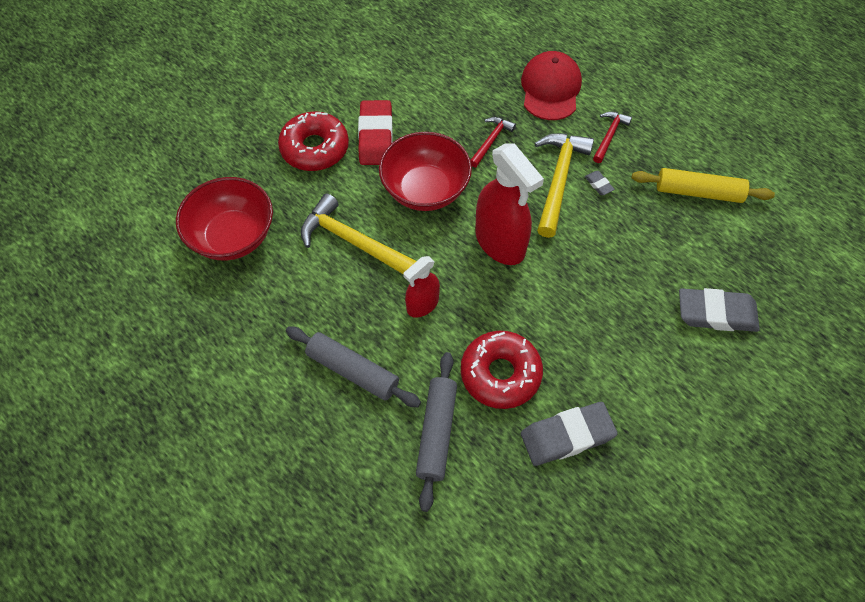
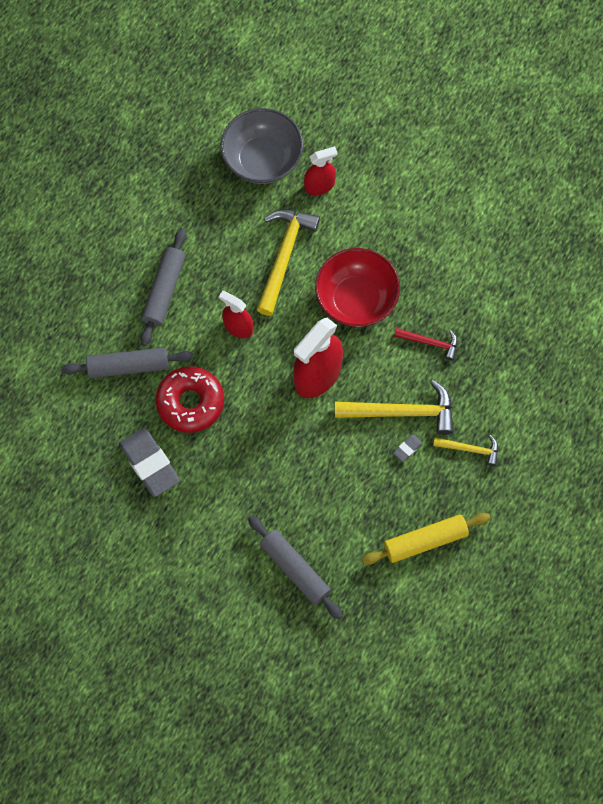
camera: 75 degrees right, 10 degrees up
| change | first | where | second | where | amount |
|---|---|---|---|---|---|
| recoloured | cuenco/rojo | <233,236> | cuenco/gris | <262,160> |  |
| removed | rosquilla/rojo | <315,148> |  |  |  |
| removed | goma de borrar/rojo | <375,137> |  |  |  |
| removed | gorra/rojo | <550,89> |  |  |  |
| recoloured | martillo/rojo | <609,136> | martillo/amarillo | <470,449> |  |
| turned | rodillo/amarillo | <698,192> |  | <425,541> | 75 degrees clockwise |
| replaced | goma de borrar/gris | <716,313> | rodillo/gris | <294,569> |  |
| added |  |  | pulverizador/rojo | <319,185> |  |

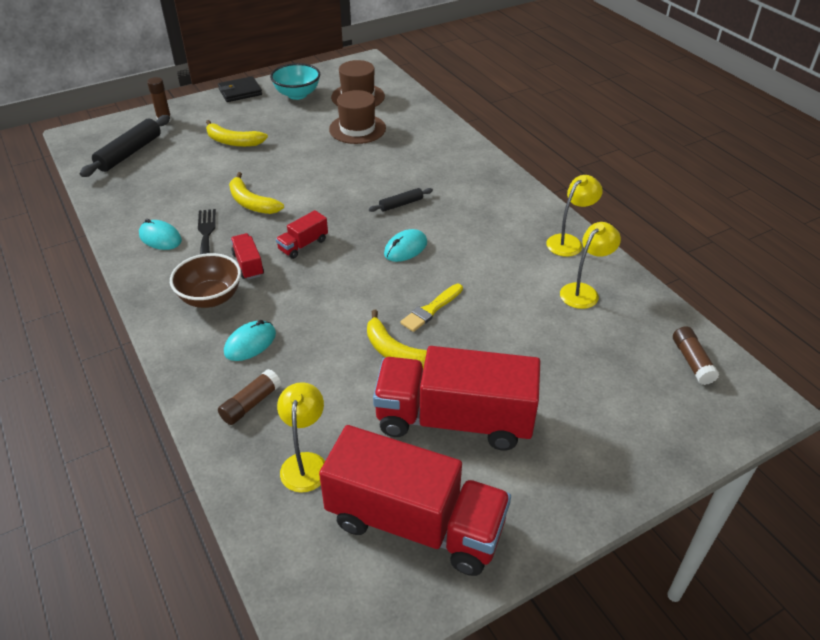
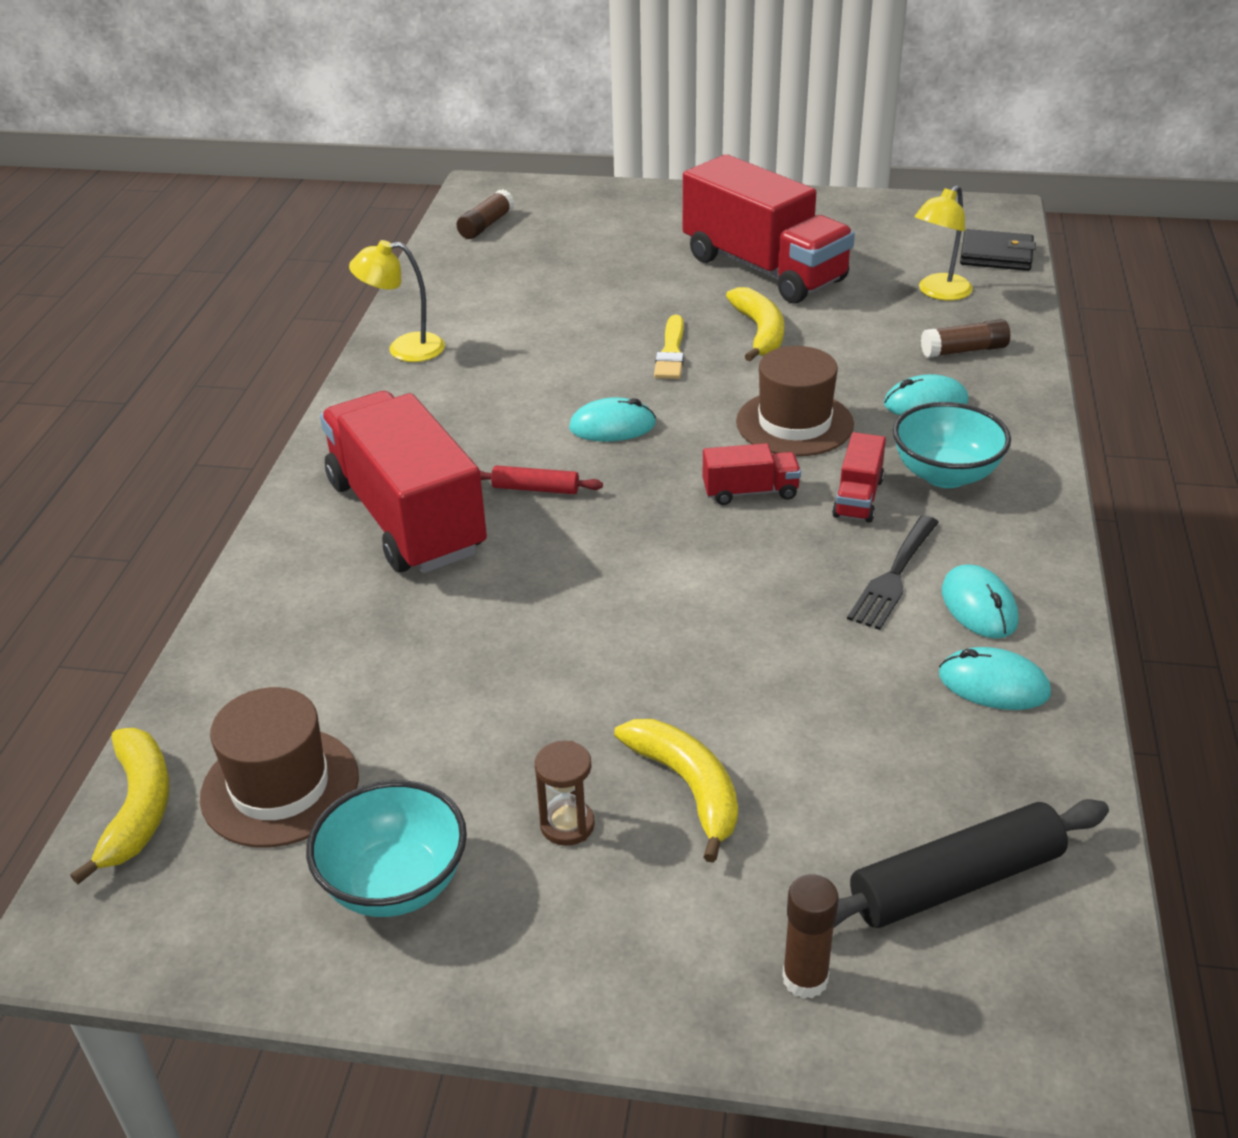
camera: 140 degrees left, 5 degrees down
| change | first | where | second | where | amount |
|---|---|---|---|---|---|
| recoloured | cuenco/marrón | <211,298> | cuenco/turquesa | <945,475> |  |
| moved | cartera/negro | <240,92> |  | <996,255> |  |
| moved | plátano/amarillo | <252,203> |  | <138,808> |  |
| moved | camión/rojo | <415,523> |  | <406,517> |  |
| moved | sombrero/marrón | <357,129> |  | <794,423> |  |
| recoloured | rodillo/negro | <401,204> | rodillo/rojo | <535,489> |  |
| turned | pincel/amarillo | <431,309> |  | <671,352> | 105 degrees clockwise |
| removed | lámpara/amarillo | <584,291> |  |  |  |
| added |  |  | reloj de arena/marrón | <567,825> |  |
| added |  |  | ratón/turquesa | <993,684> |  |

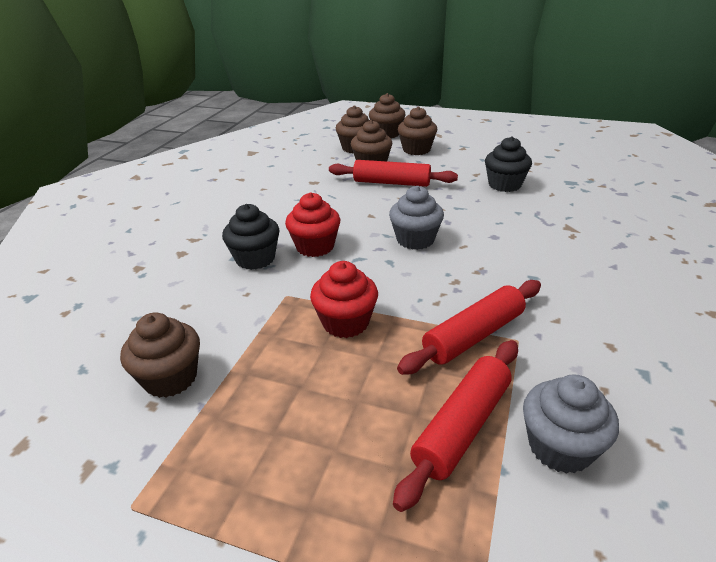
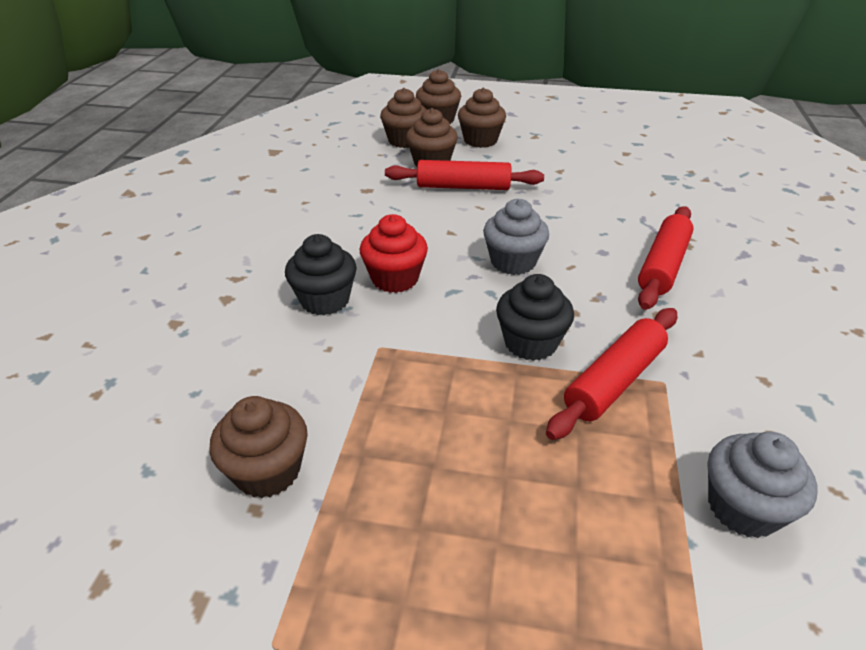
camera: 10 degrees left, 5 degrees up
| change | first | where | second | where | amount |
|---|---|---|---|---|---|
| removed | magdalena/rojo | <345,322> |  |  |  |
| moved | rodillo/rojo | <462,426> |  | <663,266> |  |
| moved | magdalena/negro | <504,185> |  | <530,343> |  |

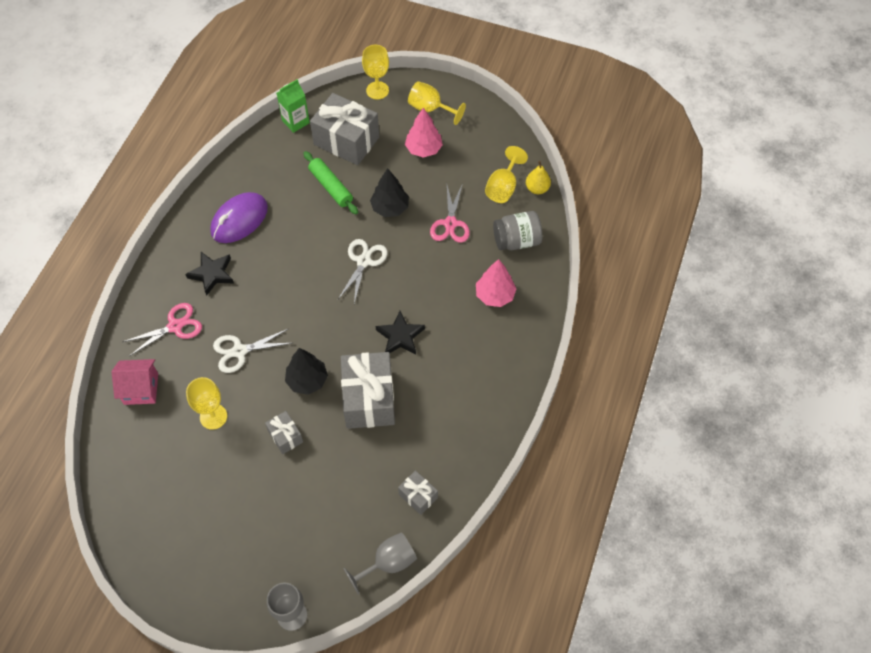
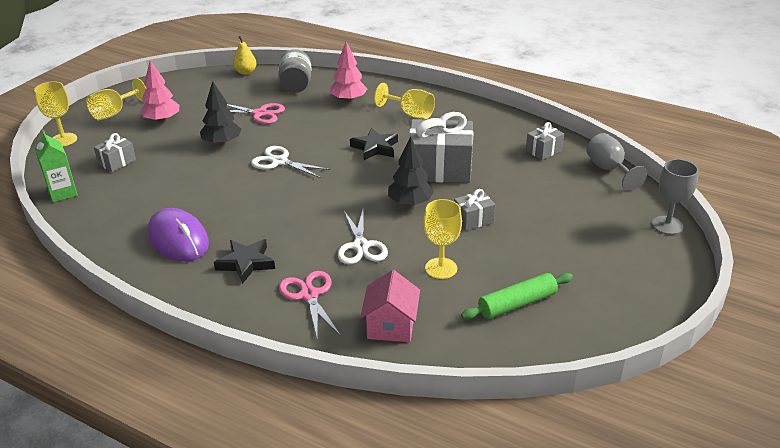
camera: 80 degrees left, 25 degrees down
| change | first | where | second | where | amount |
|---|---|---|---|---|---|
| moved | rodillo/verde | <331,187> |  | <517,304> |  |
| resized | regalo/gris | <346,141> |  | <117,162> | x0.49 |
| moved | copa/amarillo | <503,187> |  | <410,114> |  |

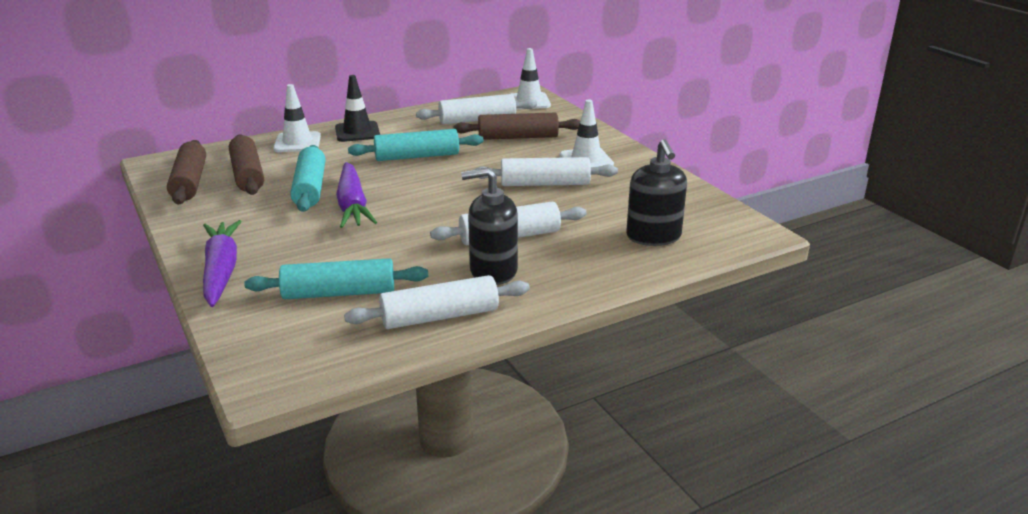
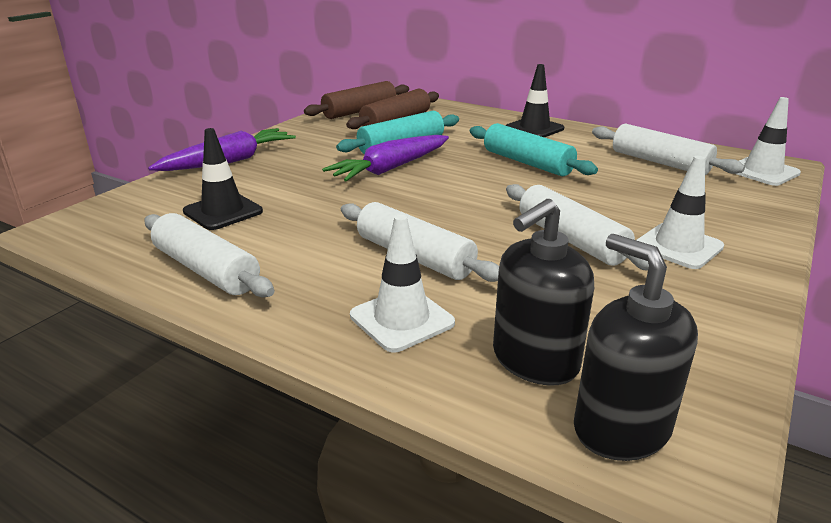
camera: 60 degrees right, 0 degrees up
| change | first | where | second | where | amount |
|---|---|---|---|---|---|
| replaced | rodillo/turquesa | <339,293> | cono de tráfico/negro | <223,211> |  |
| moved | cono de tráfico/blanco | <297,143> |  | <401,319> |  |
| removed | rodillo/marrón | <518,137> |  |  |  |
| moved | dispensador de jabón/negro | <493,271> |  | <621,428> |  |

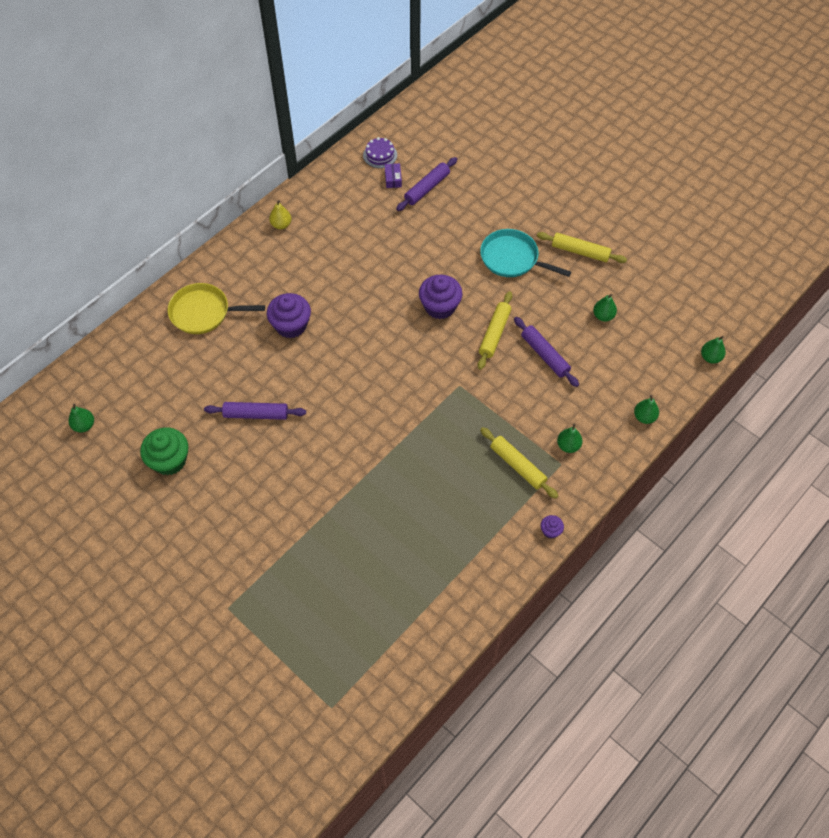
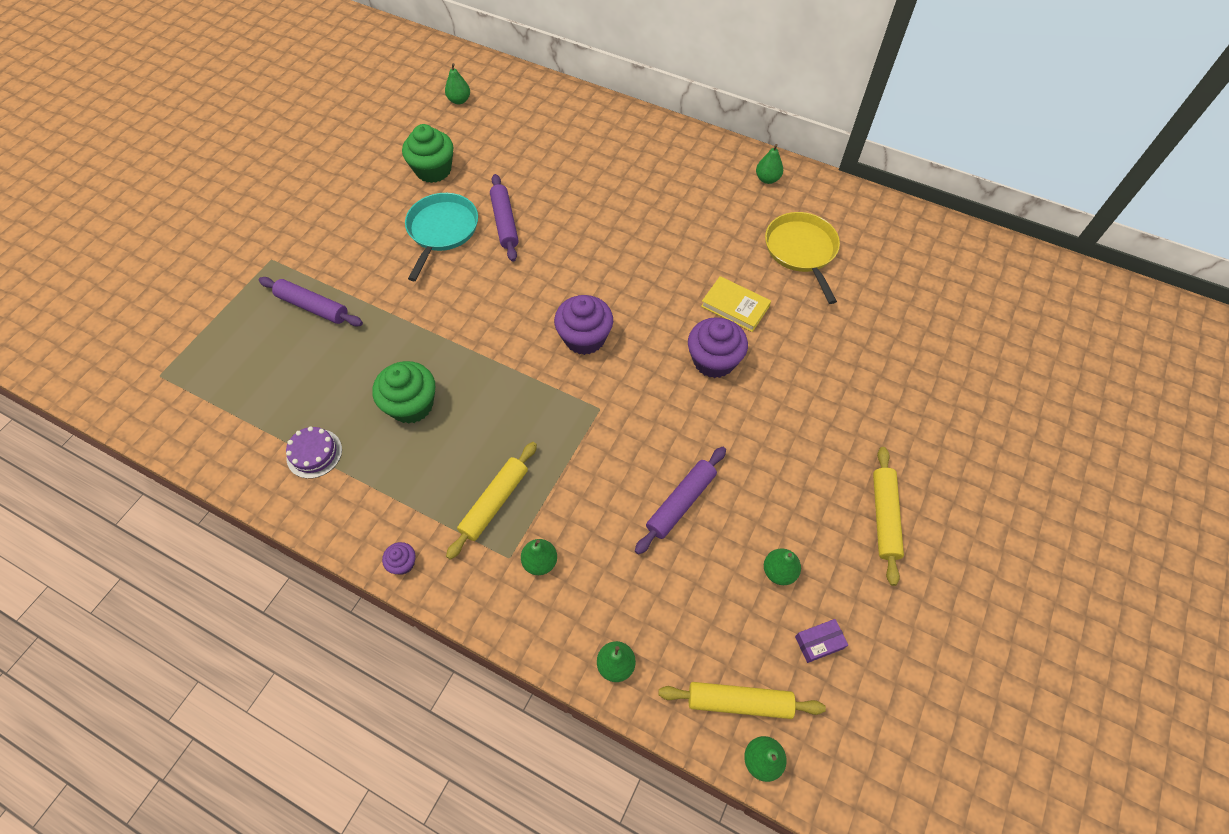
camera: 75 degrees right, 0 degrees up
| change | first | where | second | where | amount |
|---|---|---|---|---|---|
| moved | sartén/amarillo | <203,312> |  | <801,251> |  |
| moved | magdalena/morado | <291,325> |  | <584,338> |  |
| recoloured | pera/amarillo | <281,225> | pera/verde | <767,179> |  |
| moved | tarta/morado | <380,155> |  | <314,453> |  |
| moved | caja/morado | <393,179> |  | <819,642> |  |
| moved | rodillo/morado | <427,188> |  | <313,307> |  |
| moved | rodillo/amarillo | <494,334> |  | <739,702> |  |
| moved | sartén/turquesa | <512,258> |  | <442,230> |  |
| added |  |  | magdalena/verde | <411,405> |  |
| added |  |  | libro/amarillo | <735,306> |  |

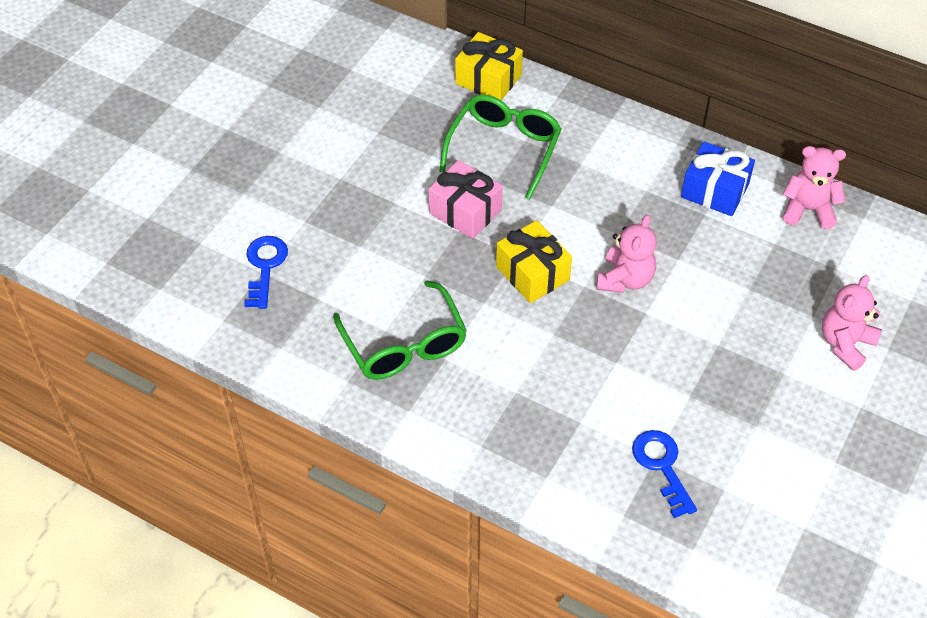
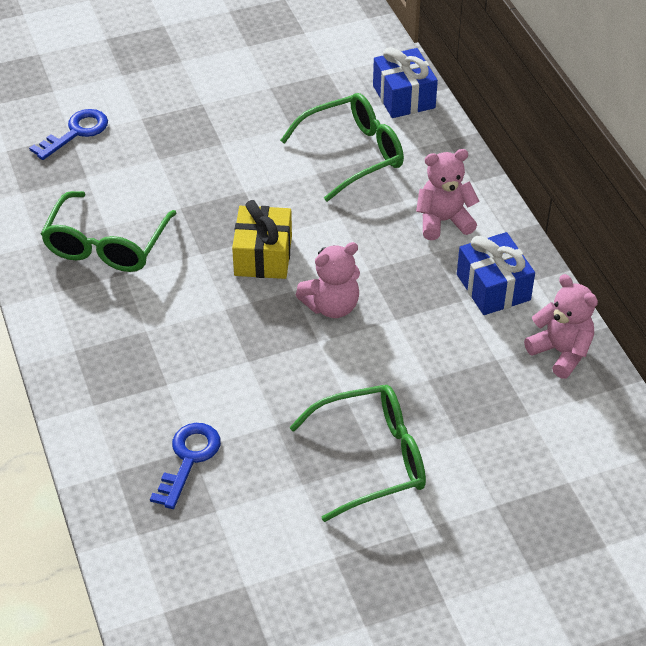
camera: 40 degrees right, 5 degrees down
| change | first | where | second | where | amount |
|---|---|---|---|---|---|
| removed | regalo/rosa | <465,211> |  |  |  |
| recoloured | regalo/amarillo | <488,79> | regalo/azul | <403,97> |  |
| moved | osito/rosa | <845,344> |  | <443,221> |  |
| added |  |  | gafas/verde | <372,458> |  |

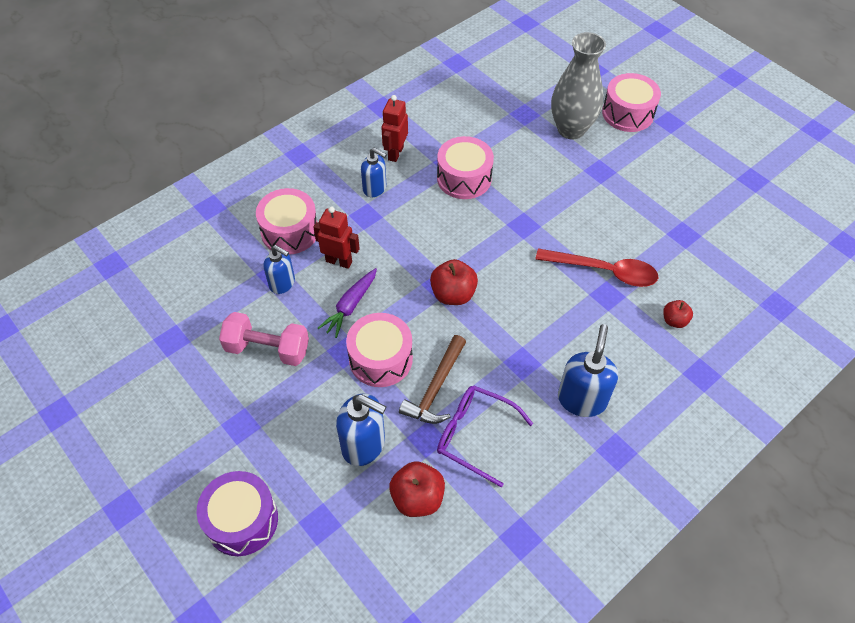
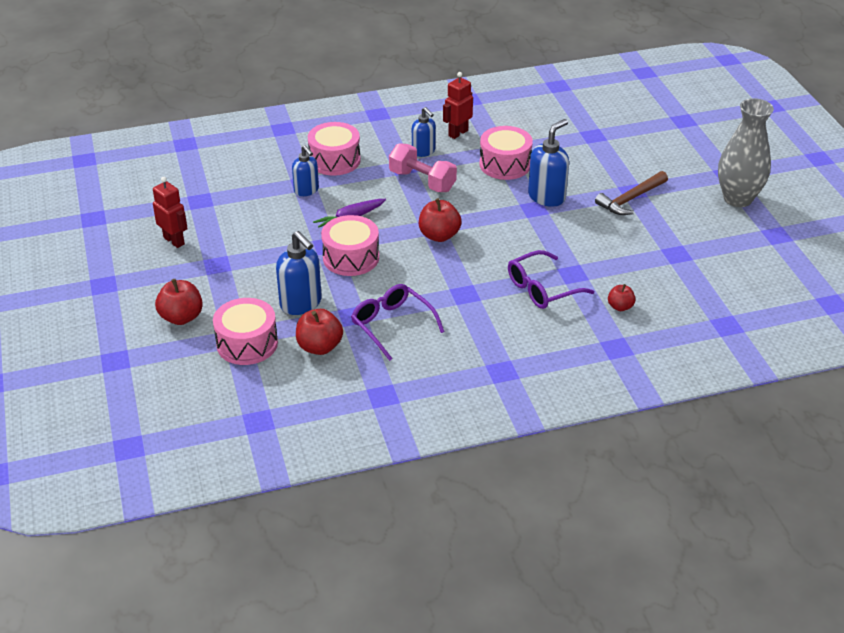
camera: 25 degrees right, 15 degrees down
| change | first | where | second | where | amount |
|---|---|---|---|---|---|
| replaced | tambor/morado | <242,520> | manzana/rojo | <181,317> |  |
| moved | mancuerna/rosa | <267,349> |  | <422,181> |  |
| moved | robot/rojo | <339,261> |  | <174,241> |  |
| moved | martillo/marrón | <435,388> |  | <630,199> |  |
| removed | cuchara/rojo | <604,271> |  |  |  |
| moved | florero/gris | <571,129> |  | <737,199> |  |
| moved | dispensador de jabón/azul | <582,399> |  | <547,197> |  |
| moved | tambor/rosa | <627,113> |  | <247,343> |  |
| added |  |  | gafas/morado | <542,289> |  |

